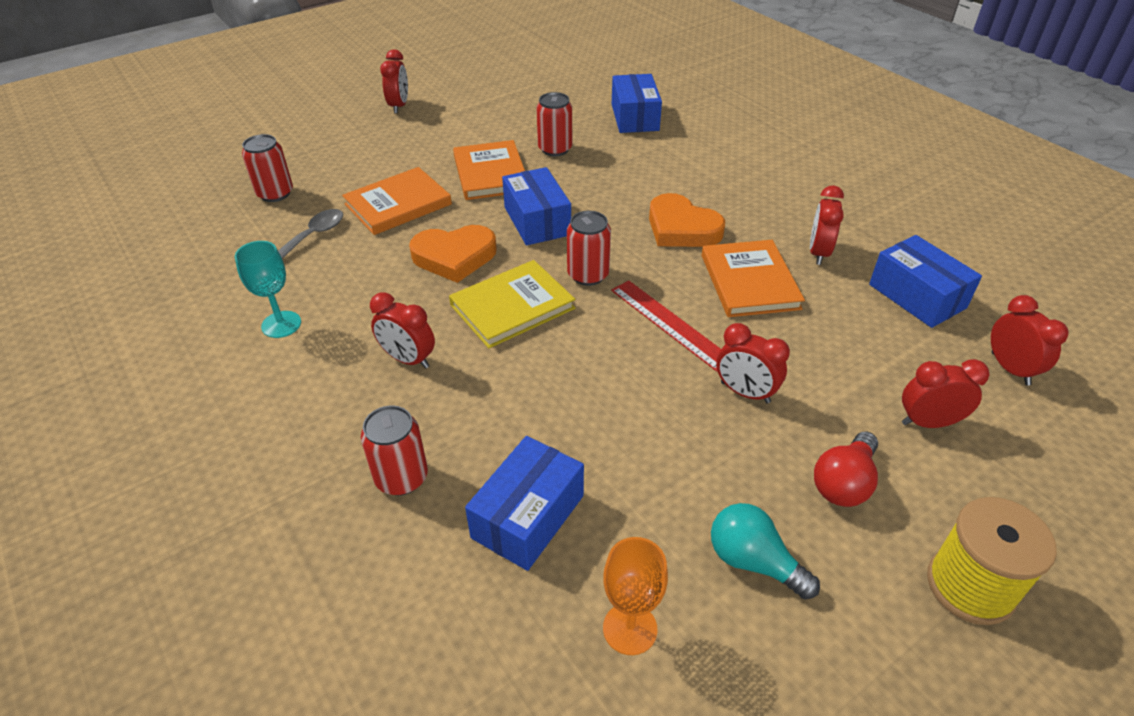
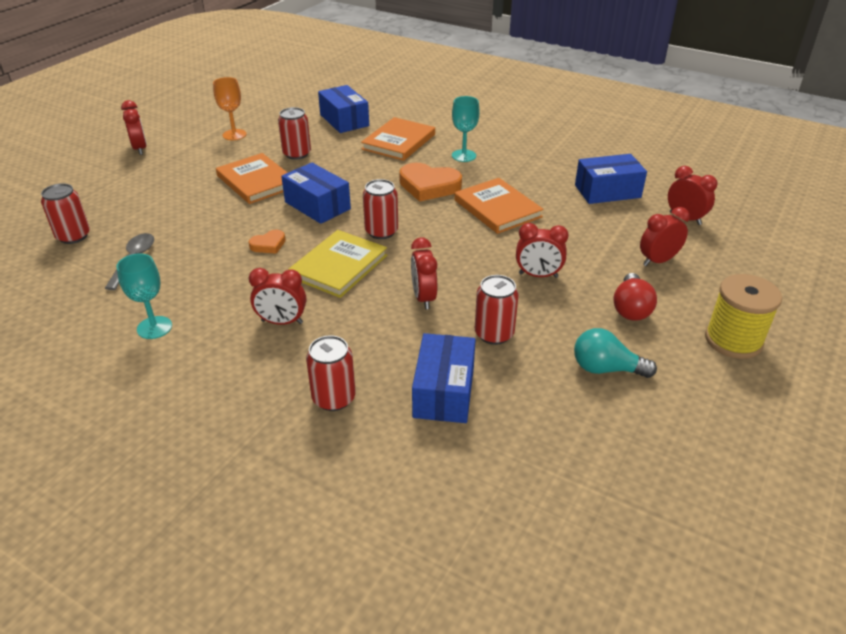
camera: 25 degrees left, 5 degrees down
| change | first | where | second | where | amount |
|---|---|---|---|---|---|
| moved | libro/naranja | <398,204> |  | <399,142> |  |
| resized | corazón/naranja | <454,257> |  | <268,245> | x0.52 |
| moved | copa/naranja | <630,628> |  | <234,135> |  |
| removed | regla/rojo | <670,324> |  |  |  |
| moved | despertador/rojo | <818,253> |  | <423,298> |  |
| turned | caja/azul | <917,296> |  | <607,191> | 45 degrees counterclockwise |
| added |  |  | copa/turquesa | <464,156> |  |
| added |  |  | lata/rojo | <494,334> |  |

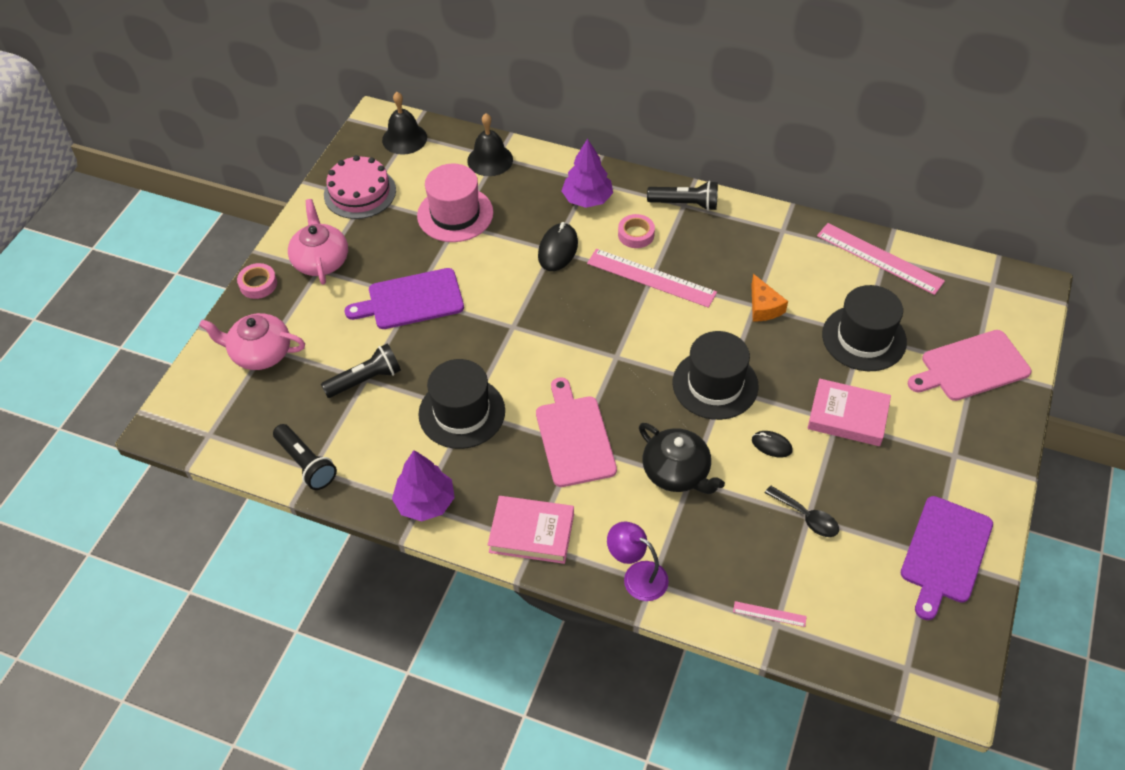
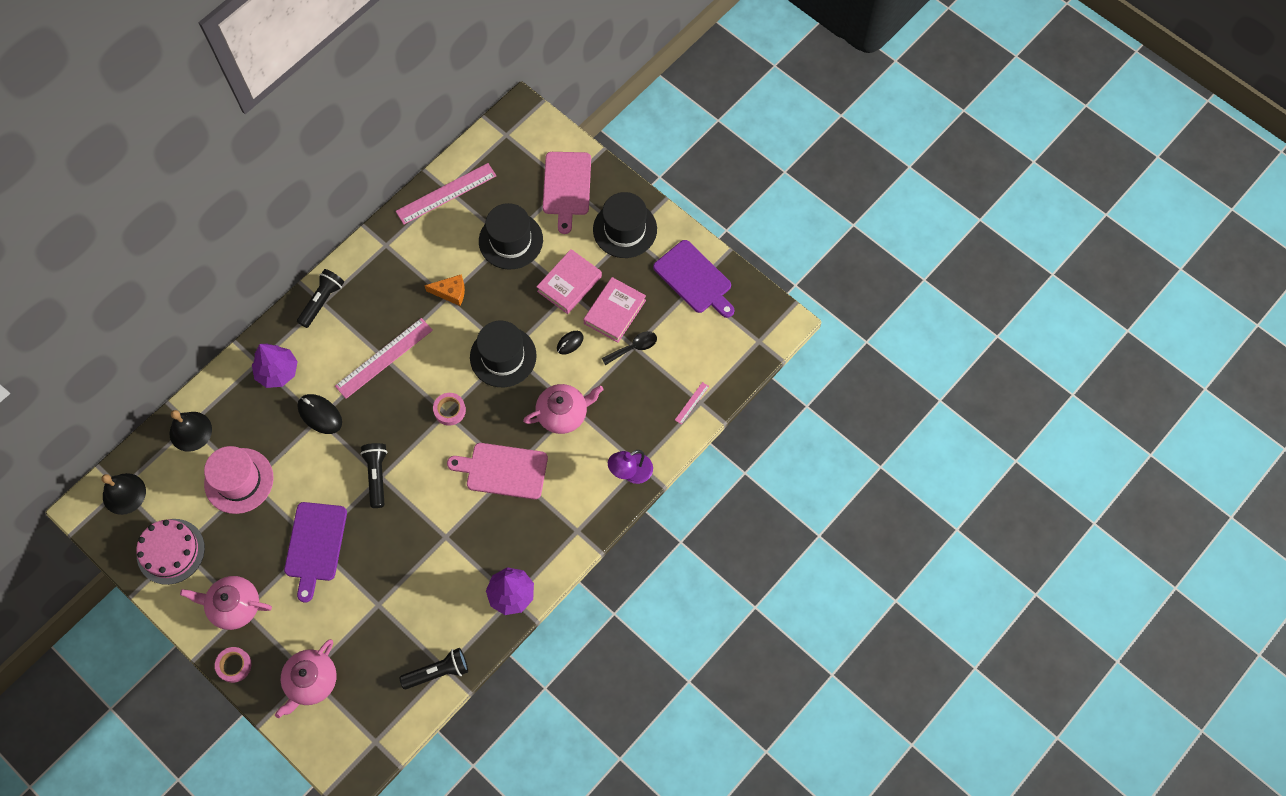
camera: 70 degrees left, 15 degrees up
| change | first | where | second | where | amount |
|---|---|---|---|---|---|
| moved | lámpara de mano/negro | <365,379> |  | <377,476> |  |
| moved | sombrero/negro | <462,412> |  | <625,229> |  |
| moved | libro/rosa | <531,533> |  | <614,312> |  |
| moved | cinta adhesiva/rosa | <636,234> |  | <450,410> |  |
| recoloured | tetera/negro | <677,472> | tetera/rosa | <563,413> |  |

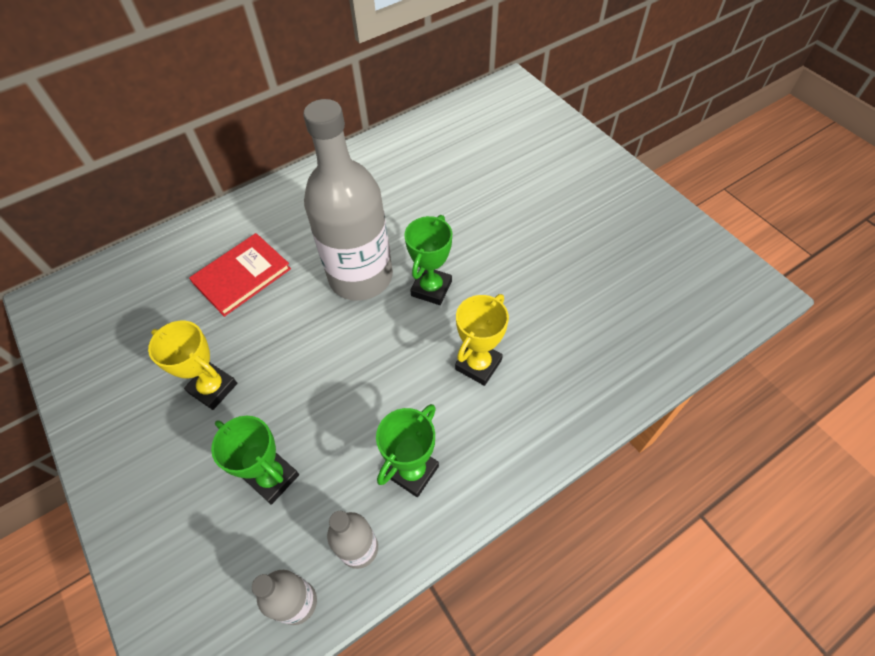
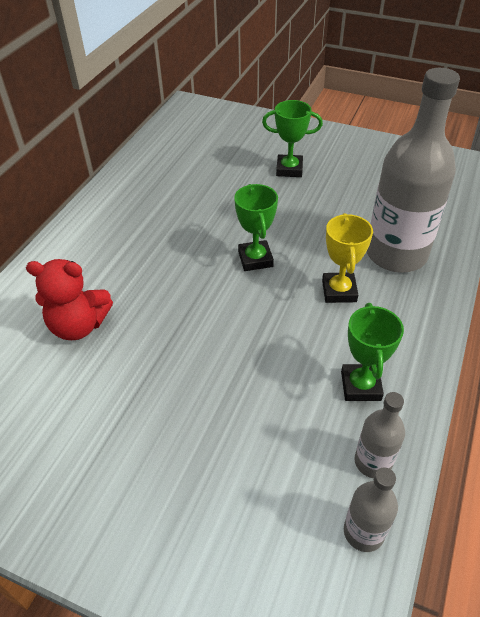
camera: 35 degrees left, 10 degrees down
| change | first | where | second | where | amount |
|---|---|---|---|---|---|
| removed | trofeo/amarillo | <213,388> |  |  |  |
| replaced | libro/rojo | <242,276> | osito/rojo | <79,326> |  |
| moved | trofeo/verde | <272,478> |  | <289,169> |  |
| moved | botella/gris | <361,276> |  | <396,254> |  |

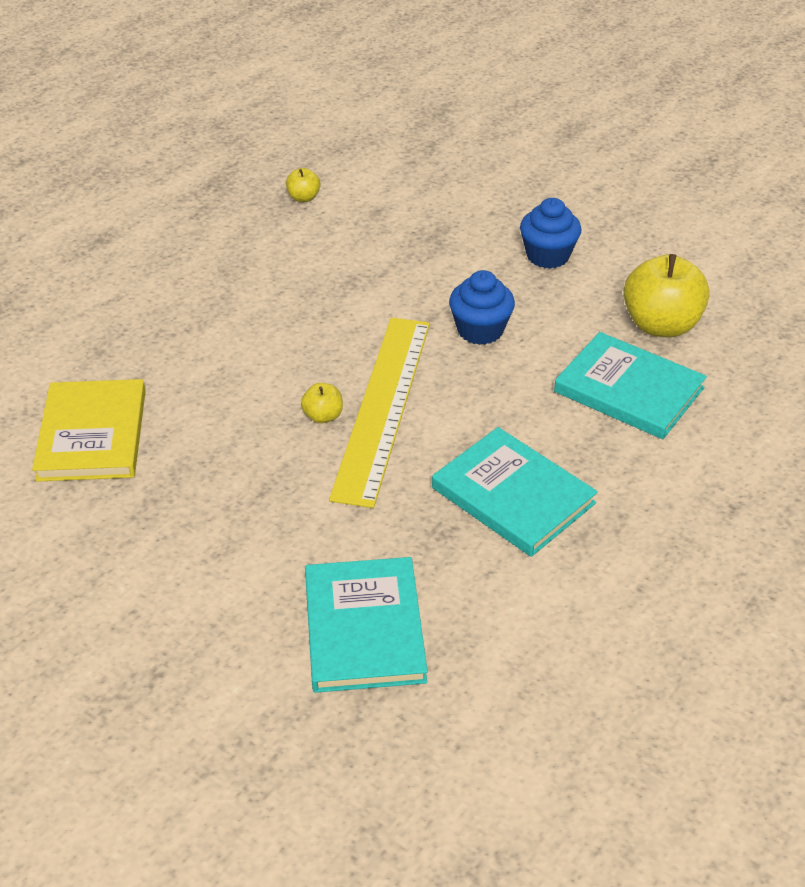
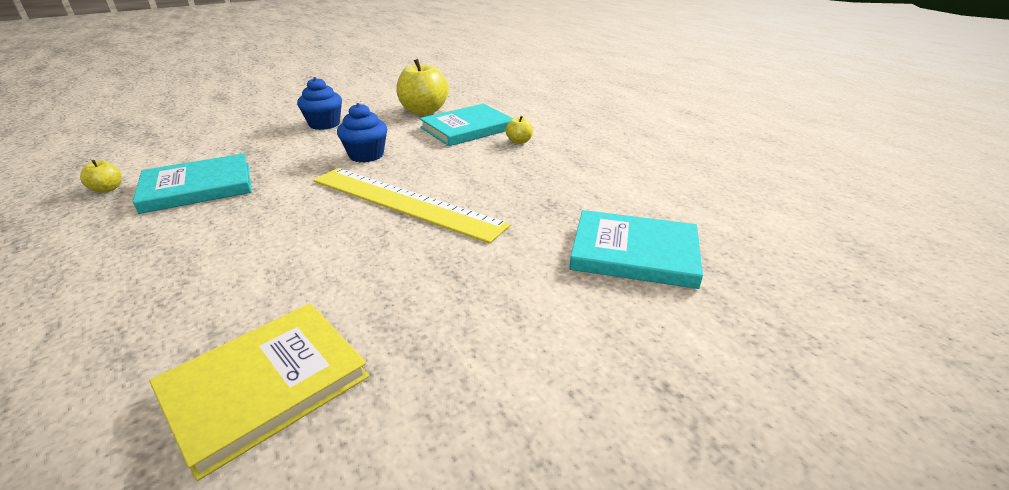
camera: 70 degrees left, 10 degrees down
| change | first | where | second | where | amount |
|---|---|---|---|---|---|
| turned | libro/amarillo | <92,435> |  | <265,385> | 60 degrees counterclockwise |
| moved | manzana/amarillo | <323,416> |  | <519,141> |  |
| moved | libro/turquesa | <513,495> |  | <198,187> |  |

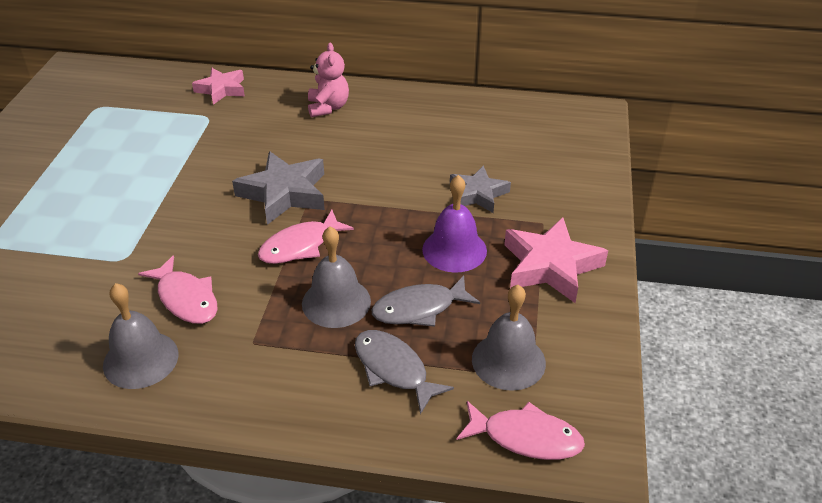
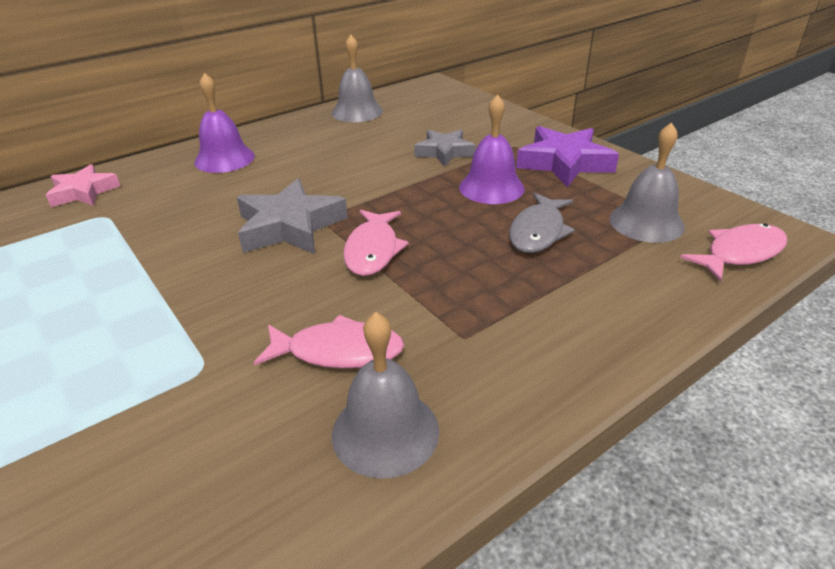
camera: 45 degrees left, 5 degrees down
| change | first | where | second | where | amount |
|---|---|---|---|---|---|
| moved | campana/gris | <336,302> |  | <357,112> |  |
| replaced | osito/rosa | <328,107> | campana/morado | <224,159> |  |
| removed | pez/gris | <393,369> |  |  |  |
| recoloured | estrella/rosa | <550,266> | estrella/morado | <564,163> |  |

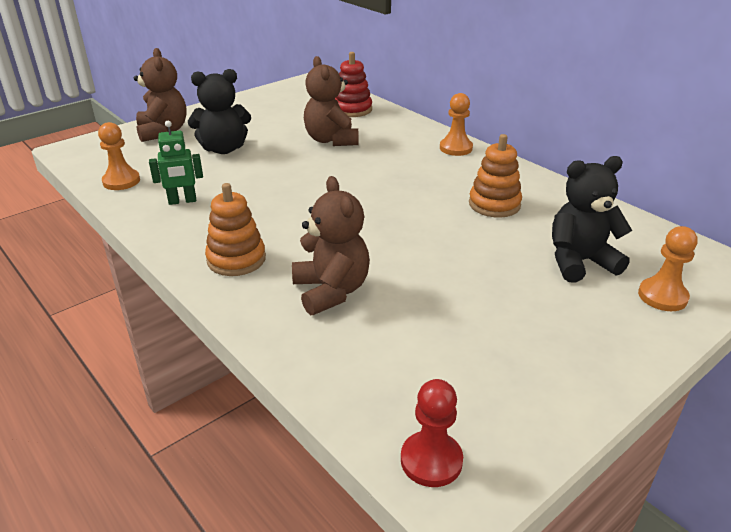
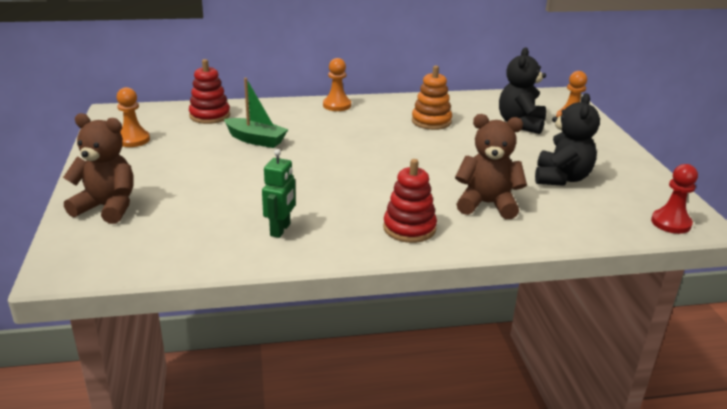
camera: 60 degrees left, 5 degrees down
| change | first | where | second | where | amount |
|---|---|---|---|---|---|
| moved | peón/naranja | <121,181> |  | <133,140> |  |
| moved | osito/negro | <223,149> |  | <561,178> |  |
| recoloured | juguete apilable/naranja | <236,259> | juguete apilable/rojo | <409,228> |  |
| replaced | osito/marrón | <331,140> | barco/verde | <256,140> |  |

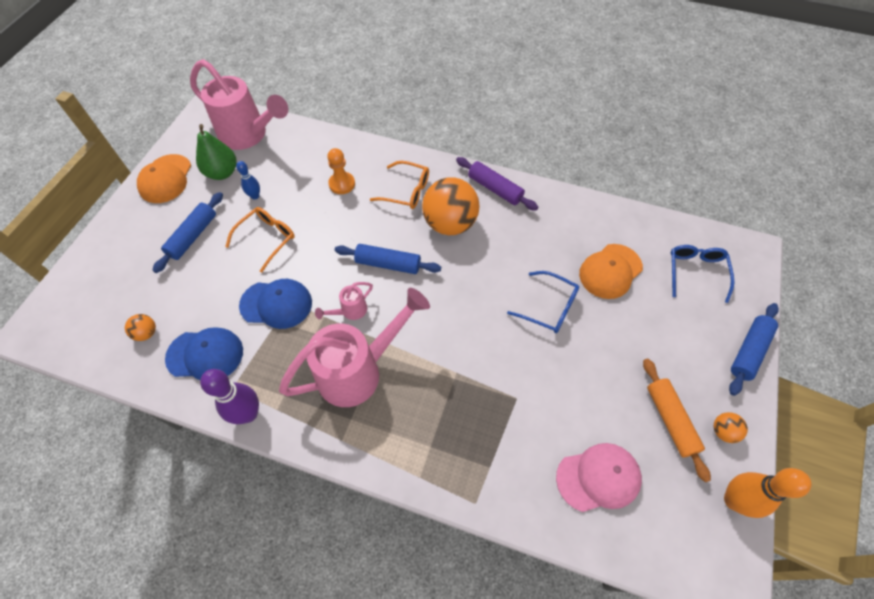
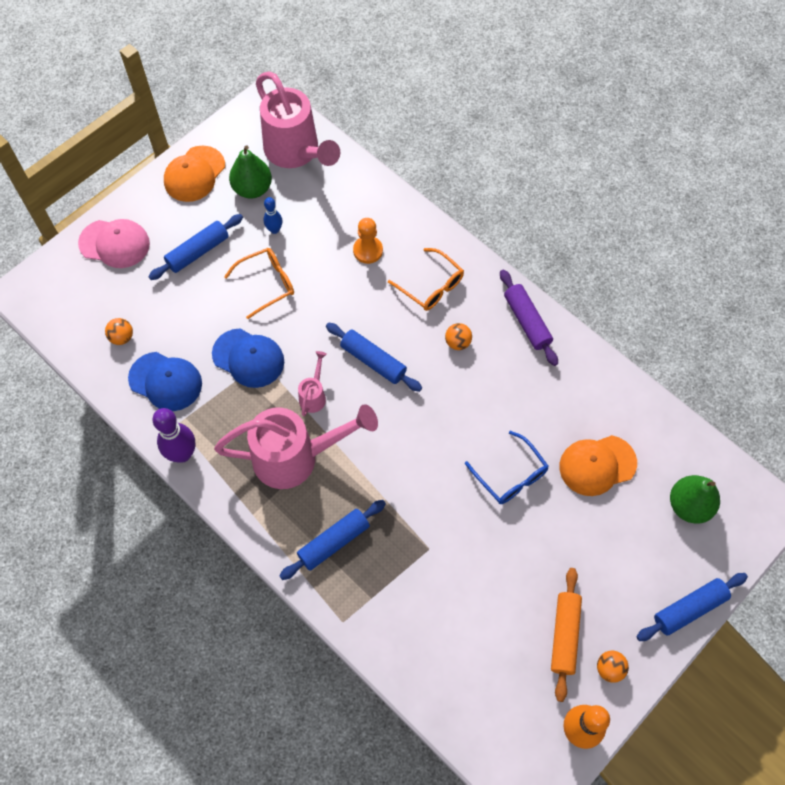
camera: 25 degrees right, 5 degrees up
| change | first | where | second | where | amount |
|---|---|---|---|---|---|
| turned | regadera/rosa | <350,311> |  | <314,395> | 120 degrees clockwise |
| resized | pelota/naranja | <450,224> |  | <457,342> | x0.43 |
| moved | gorra/rosa | <598,477> |  | <114,243> |  |
| replaced | gafas/azul | <695,272> | pera/verde | <689,505> |  |
| added |  |  | rodillo/azul | <334,542> |  |

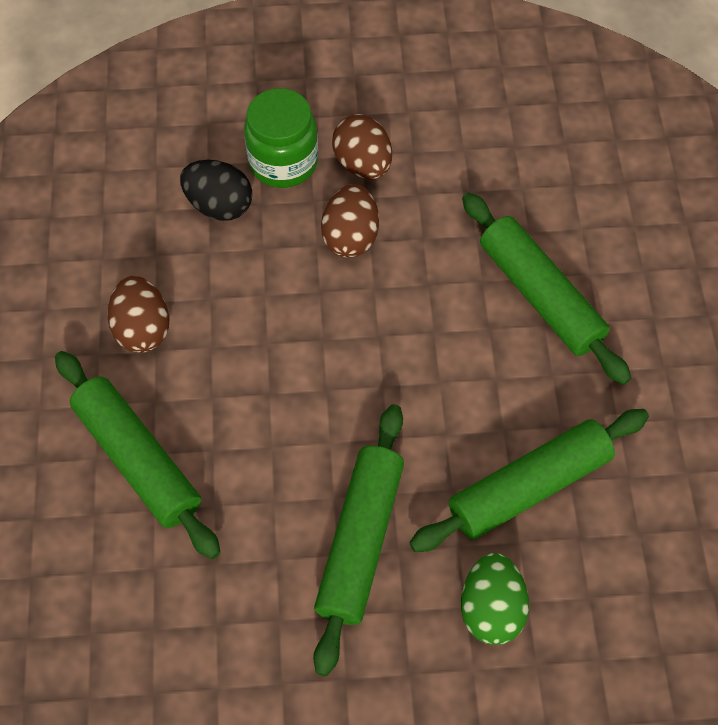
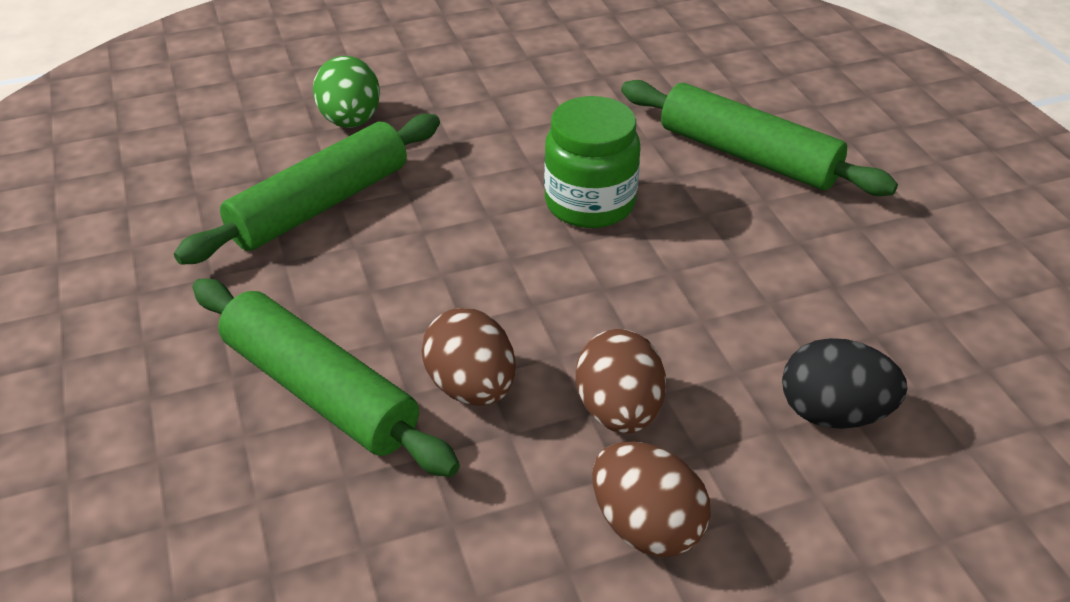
camera: 165 degrees right, 20 degrees down
| change | first | where | second | where | amount |
|---|---|---|---|---|---|
| moved | huevo/marrón | <143,329> |  | <471,387> |  |
| moved | tarro/verde | <283,162> |  | <590,203> |  |
| removed | rodillo/verde | <360,540> |  |  |  |

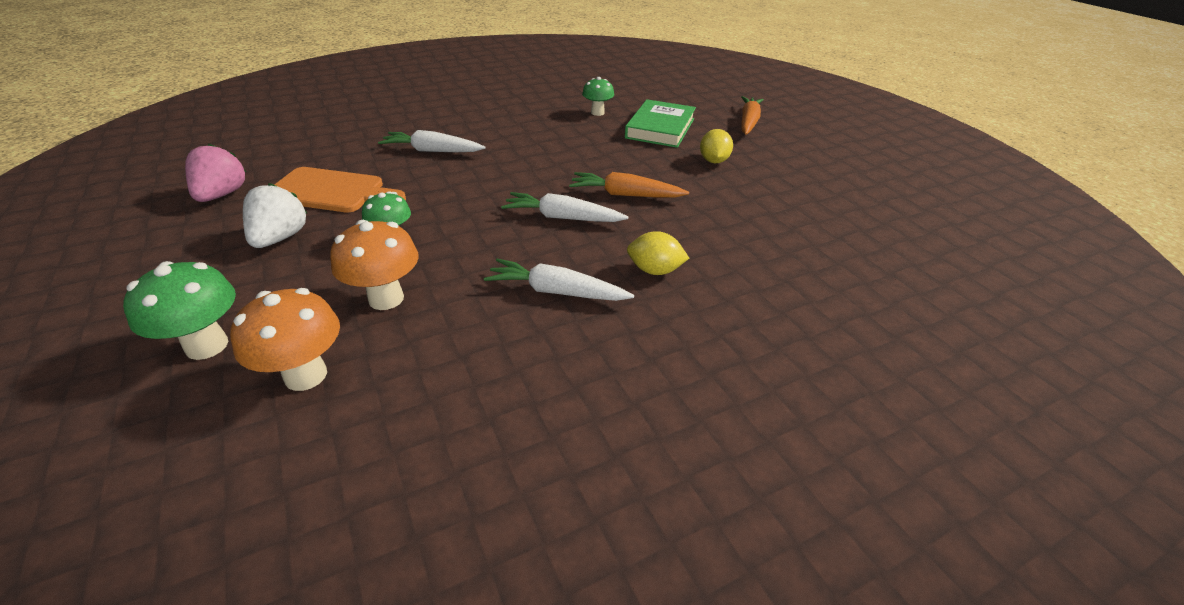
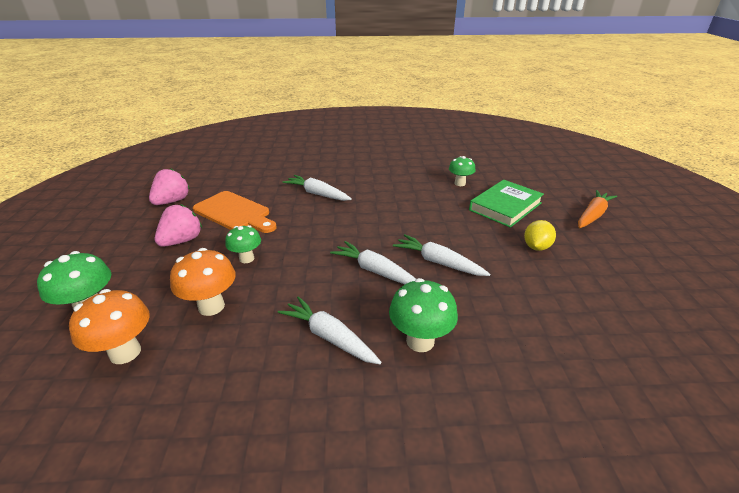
camera: 25 degrees right, 5 degrees down
| change | first | where | second | where | amount |
|---|---|---|---|---|---|
| recoloured | fresa/blanco | <280,238> | fresa/rosa | <182,241> |  |
| recoloured | zanahoria/naranja | <625,195> | zanahoria/blanco | <438,262> |  |
| replaced | limón/amarillo | <654,270> | seta/verde | <420,341> |  |

